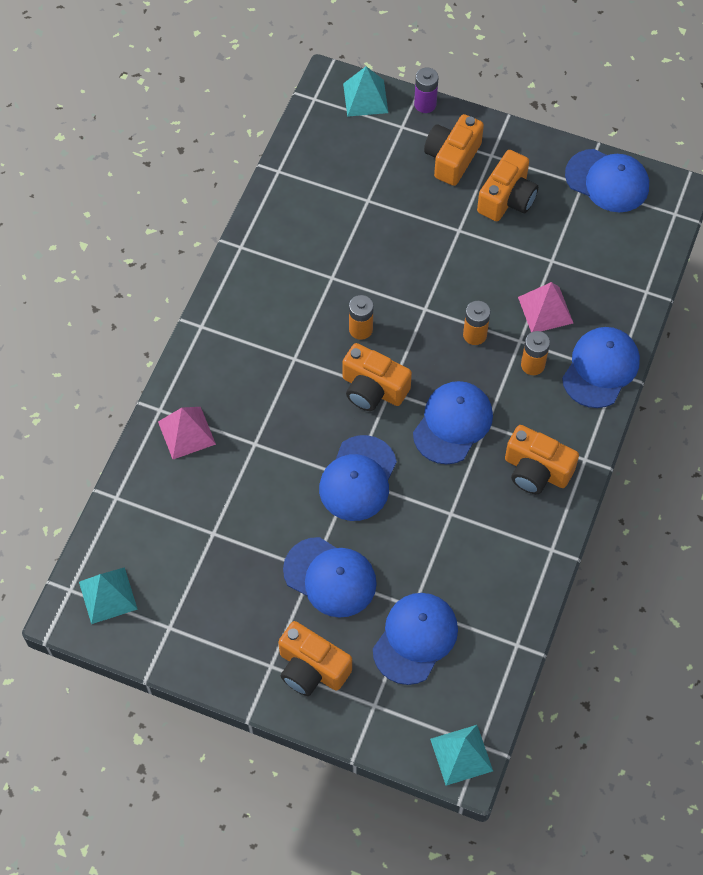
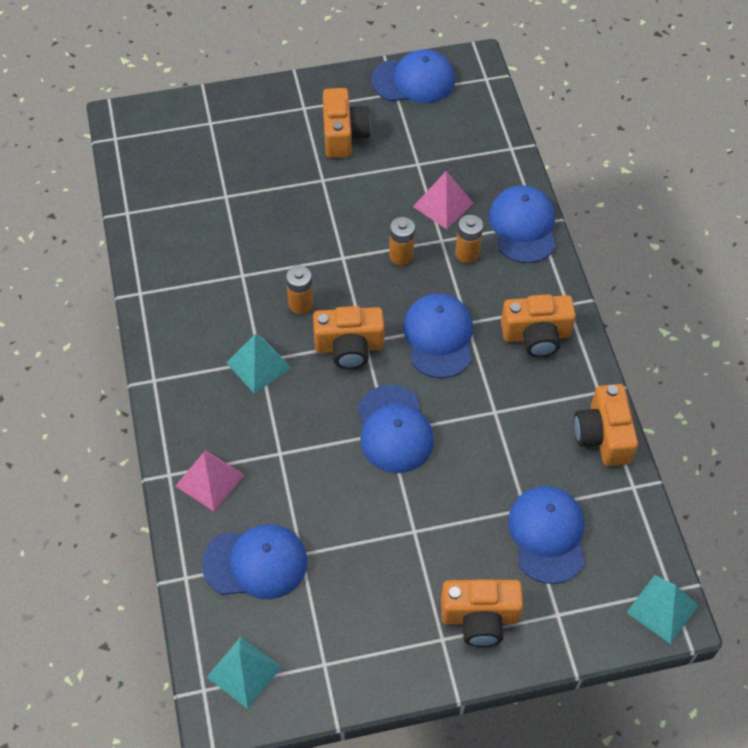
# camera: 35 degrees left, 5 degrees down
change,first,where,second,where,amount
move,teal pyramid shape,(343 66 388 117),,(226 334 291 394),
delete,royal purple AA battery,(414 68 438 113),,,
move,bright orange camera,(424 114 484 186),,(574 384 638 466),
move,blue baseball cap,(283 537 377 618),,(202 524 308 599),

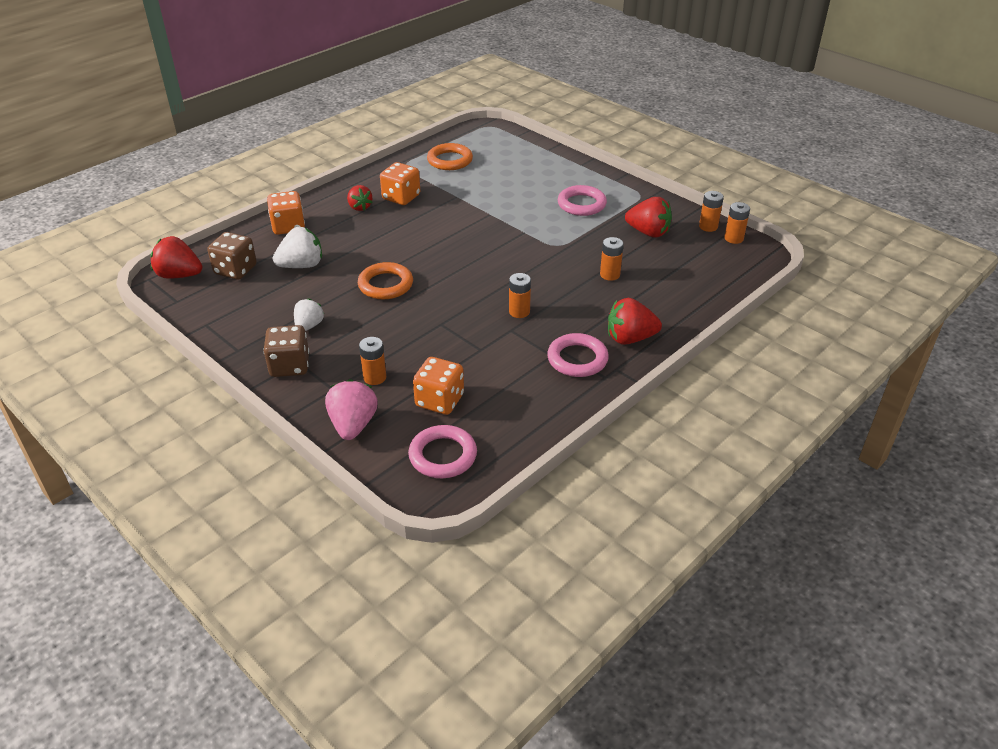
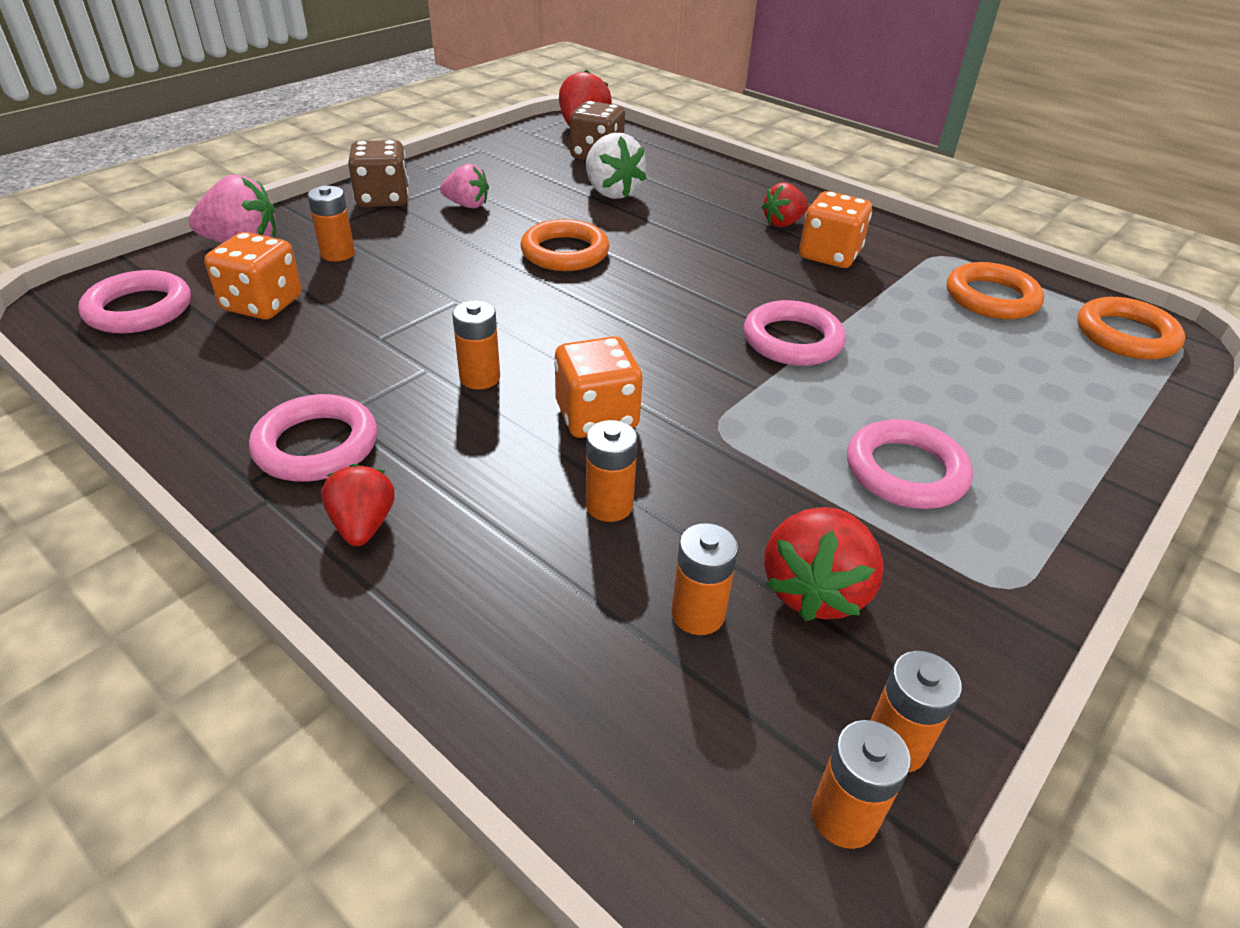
# camera: 85 degrees right, 0 degrees up
change,first,where,second,where,amount
move,bright orange game die,(267 191 305 235),,(554 336 643 438),
recolor,pure white strawberry,(294 298 324 331),rosy strawberry,(440 164 489 208),
resize,scarlet strawberry,(608 298 662 345),,(321 464 395 546),x0.66
insert,,,bright orange ring,(1077 297 1185 360),
insert,,,rosy ring,(744 300 846 366),
insert,,,bright orange AA battery,(671 523 738 635),

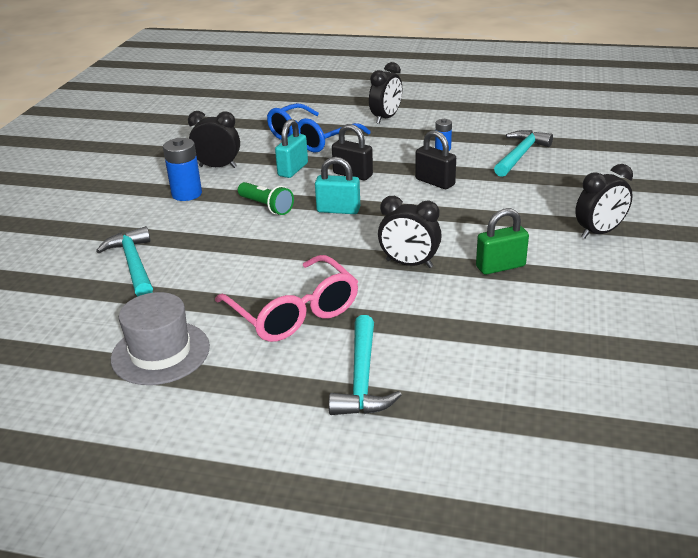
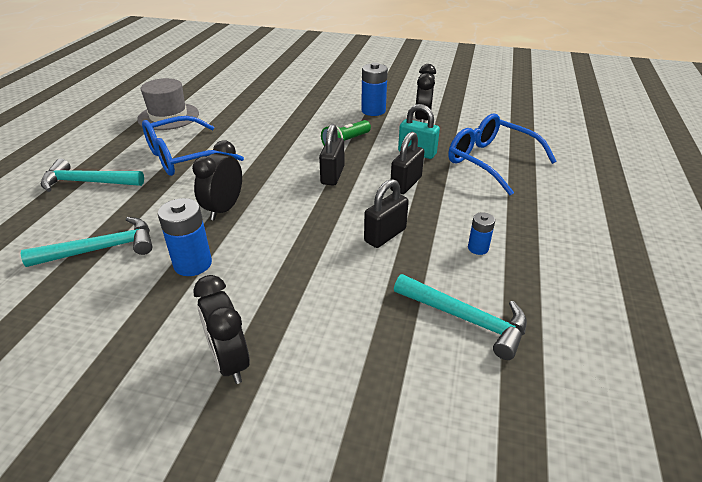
# camera: 90 degrees right, 5 degrees up
change,first,where,second,where,amount
delete,ebony clock,(369 62 402 124),,,
recolor,teal small lock,(315 157 360 214),ebony small lock,(319 124 344 186),
replace,green small lock,(476 208 529 275),blue AA battery,(158 198 212 276),
move,teal claw hammer,(96 226 153 297),,(21 217 152 267),
recolor,rosy glasses,(215 255 359 342),blue glasses,(142 116 244 176),

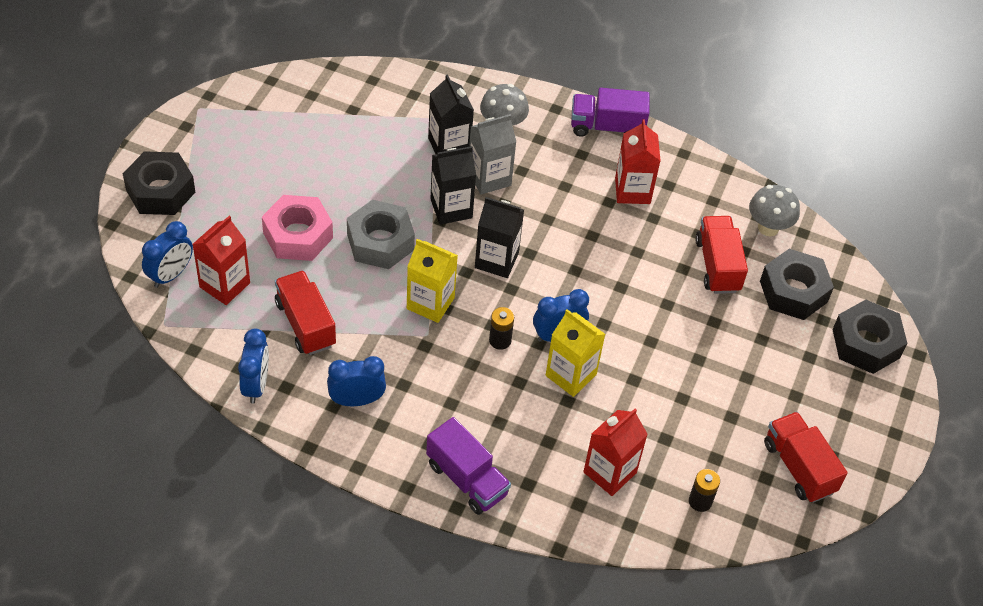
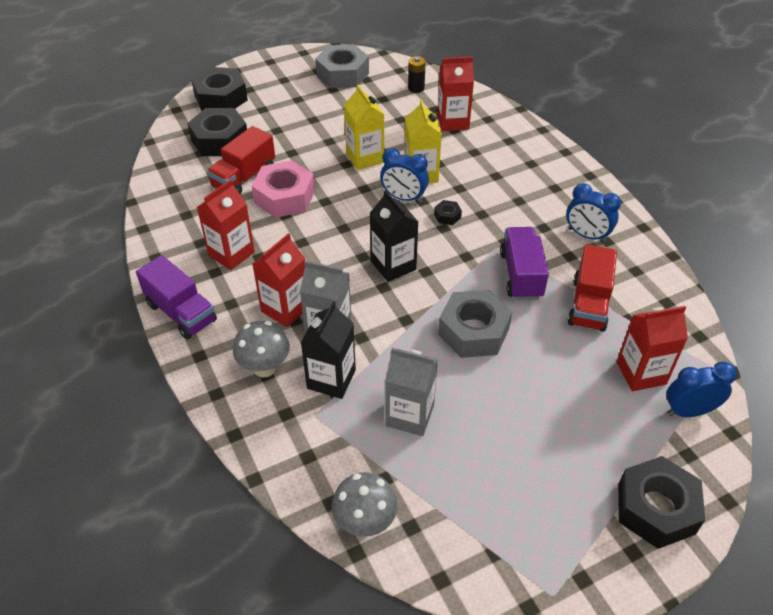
# camera: 135 degrees left, 5 degrees down
change,first,where,second,where,amount
delete,ebony milk carton,(430 146 476 225),,,
move,ash-grey mushroom,(749 185 800 236),,(332 472 398 537),
move,rosy hex nut,(262 195 333 261),,(252 160 315 218),
move,golden milk carton,(407 239 458 323),,(344 84 384 170),
replace,ebony AA battery,(489 307 514 350),ebony hex nut,(434 200 462 225),
delete,blue clock,(238 328 269 403),,,
replace,scarlet lorry,(764 412 848 503),ash-grey hex nut,(315 44 369 88),
move,royal purple lorry,(426 417 511 515),,(500 227 549 300),
insert,,,scarlet milk carton,(253 233 305 327),
insert,,,ash-grey milk carton,(385 348 438 436),

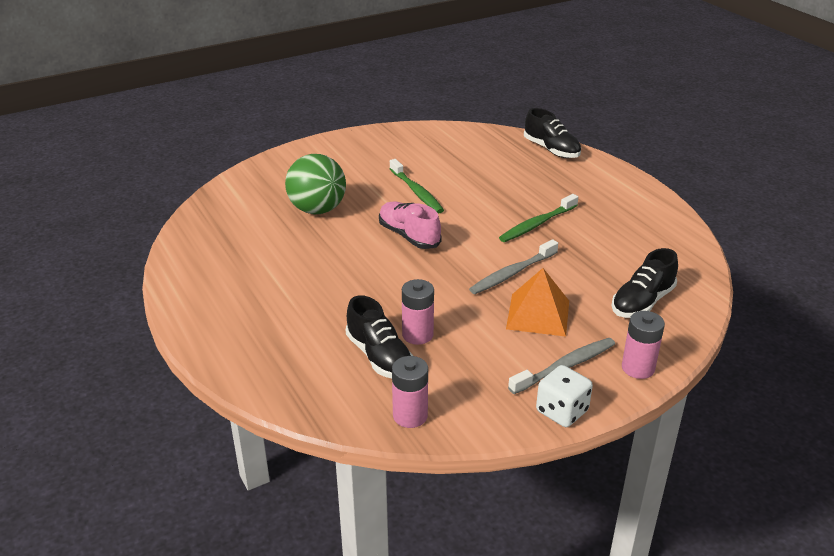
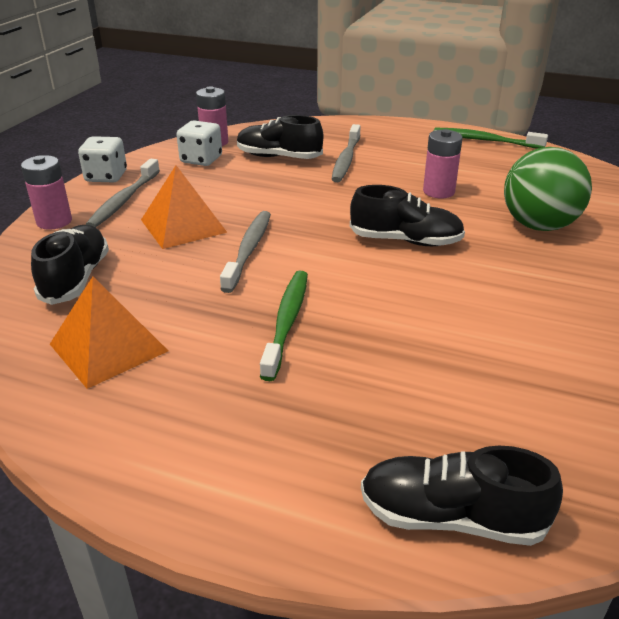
# camera: 140 degrees right, 0 degrees up
change,first,where,second,where,amount
move,green dental brush,(389 159 444 213),,(434 128 548 149),
recolor,rosy lace-up shoe,(379 202 442 249),ebony lace-up shoe,(350 185 465 246),
move,rosy AA battery,(402 279 434 345),,(423 129 463 198),
insert,,,pure white game die,(177 121 222 166),
insert,,,ash-grey dental brush,(332 124 361 182),
insert,,,bright orange pyramid shape,(50 277 168 389),

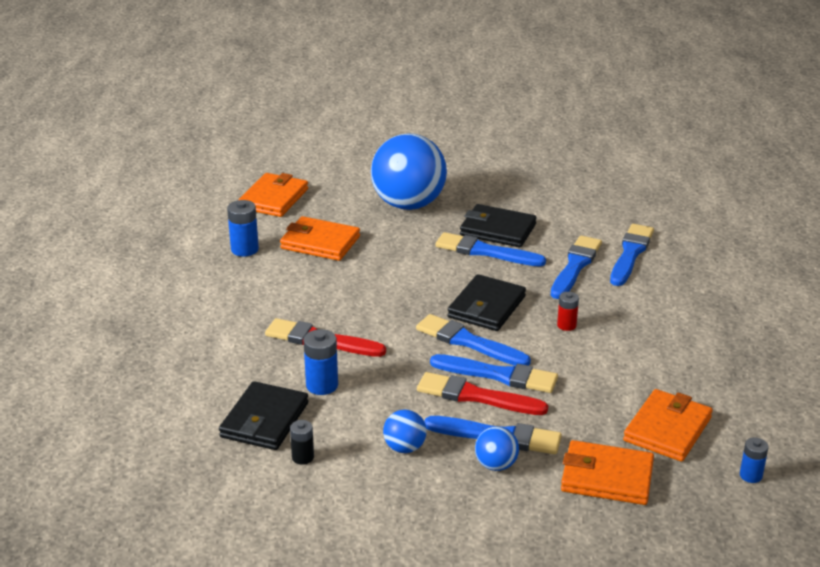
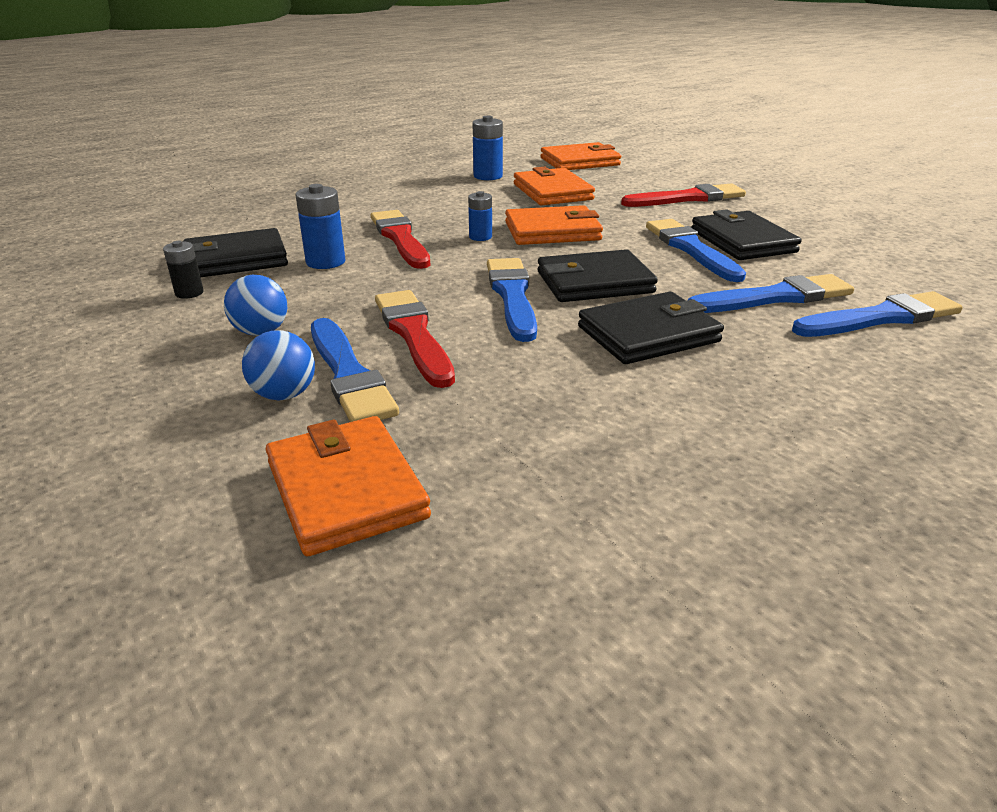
# camera: 50 degrees right, 0 degrees up
change,first,where,second,where,amount
replace,blue play ball,(371 133 447 210),scarlet paintbrush,(621 183 746 207),
replace,scarlet AA battery,(557 292 579 331),ebony wallet,(578 292 724 364),
delete,blue paintbrush,(430 354 558 393),,,
move,bright orange wallet,(623 389 713 462),,(505 205 603 245),
move,blue AA battery,(740 438 769 483),,(468 191 492 241),

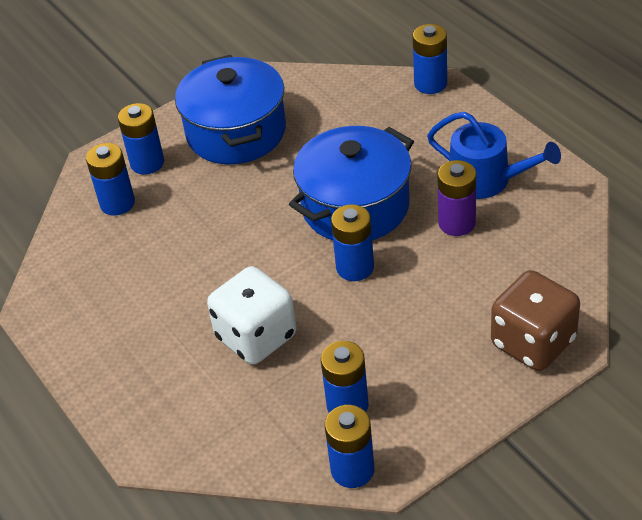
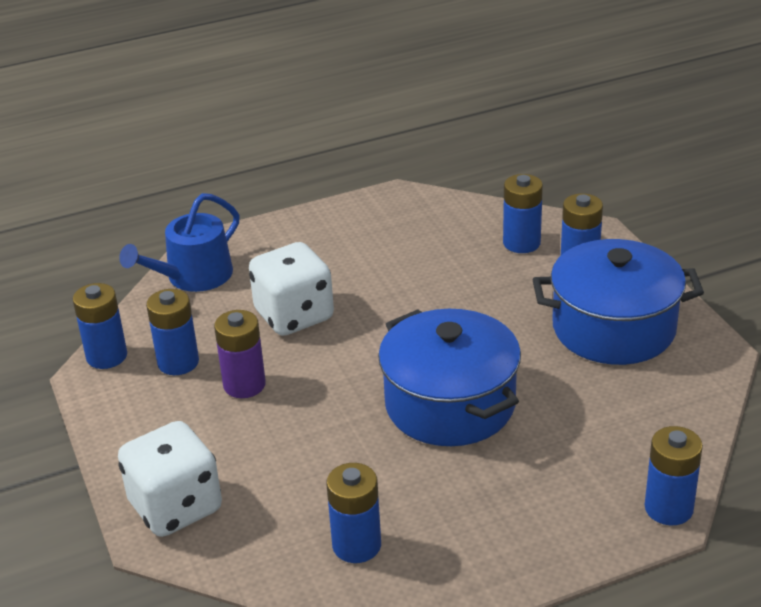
# camera: 100 degrees right, 10 degrees down
change,first,where,second,where,amount
move,blue sprinkling can,(427 112 561 199),,(119 193 240 292),
move,royal purple AA battery,(437 160 477 236),,(214 310 266 398),
move,blue AA battery,(331 204 374 281),,(326 463 381 563),
recolor,brown game die,(491 270 580 371),pure white game die,(118 421 222 537),

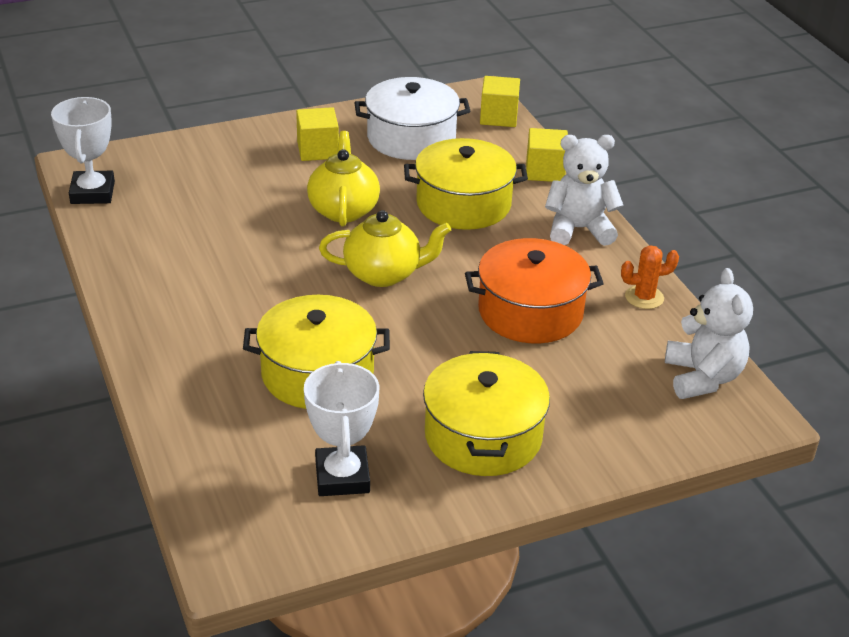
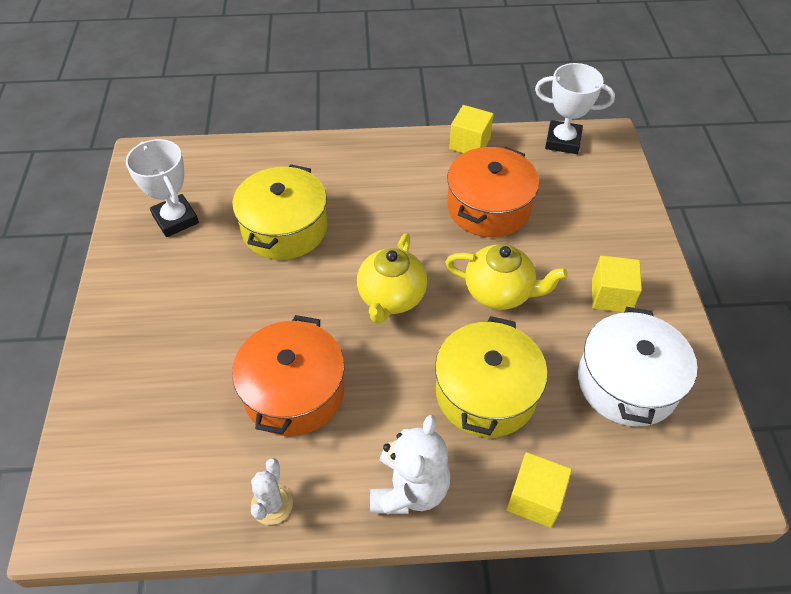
# camera: 110 degrees right, 15 degrees up
change,first,where,second,where,amount
move,golden cube,(480 76 520 127),,(449 105 494 153),
recolor,bright orange prickly plant,(621 245 679 309),pure white prickly plant,(251 458 293 525),
delete,pure white teddy bear,(665 268 753 399),,,
delete,golden stockpot,(423 351 550 476),,,
rotate,pure white award cup,(304 361 379 496),,(126 139 199 237),45 degrees clockwise
insert,,,bright orange stockpot,(447 147 539 237),

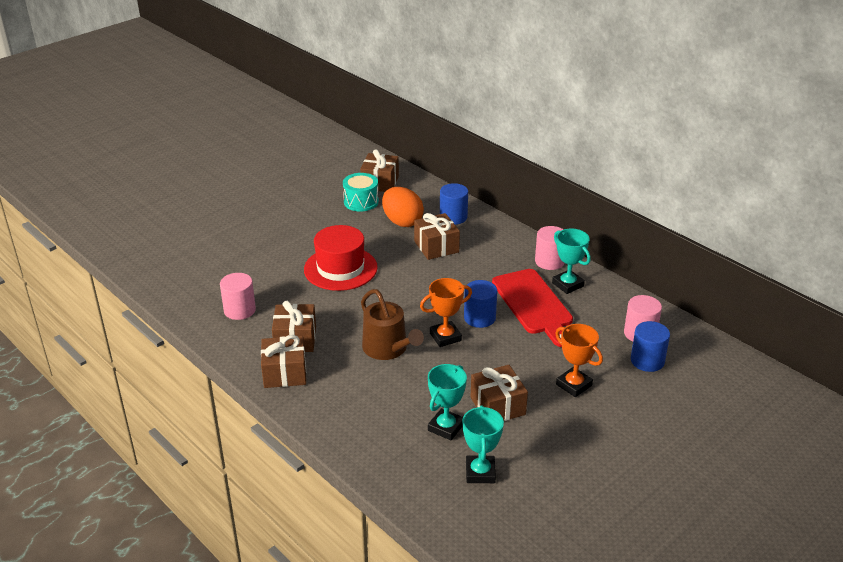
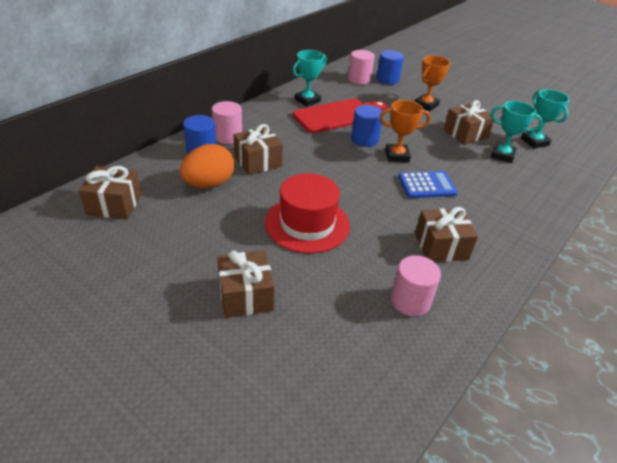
# camera: 100 degrees left, 5 degrees up
change,first,where,second,where,amount
delete,teal drum,(343 173 379 212),,,
move,rosy cylinder,(535 226 564 270),,(212 101 242 144),
rotate,bright orange award cup,(420 278 472 347),,(379 100 431 162),60 degrees counterclockwise
replace,brown sprinkling can,(361 289 424 360),blue pocket calculator,(398 171 458 198),
move,brown present,(261 335 306 388),,(217 250 275 318),
rotate,teal award cup,(462 405 504 483),,(521 89 570 148),75 degrees clockwise

